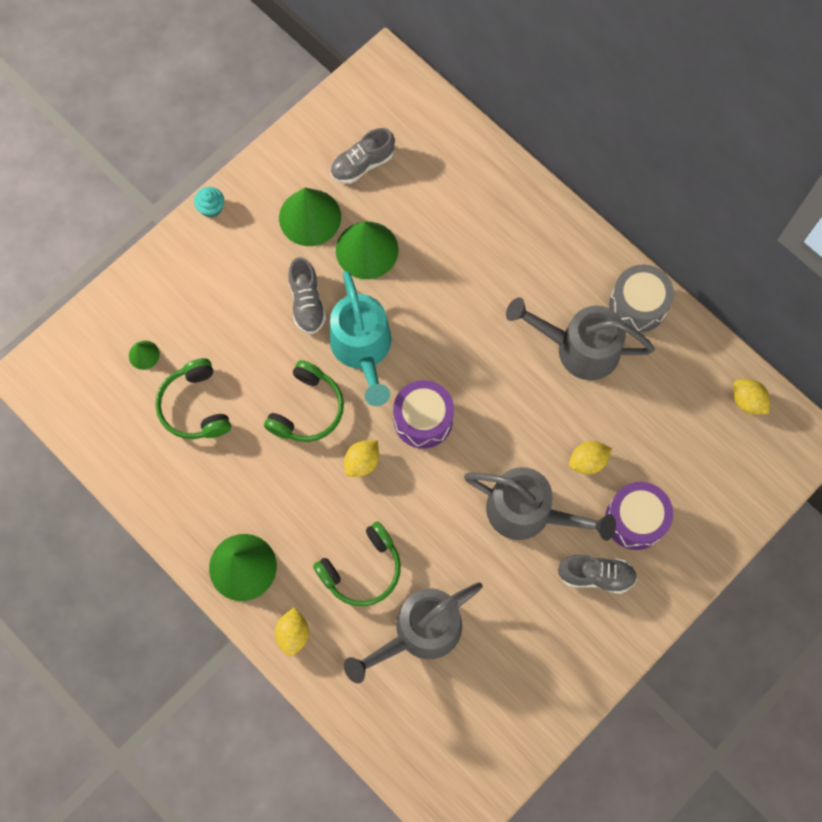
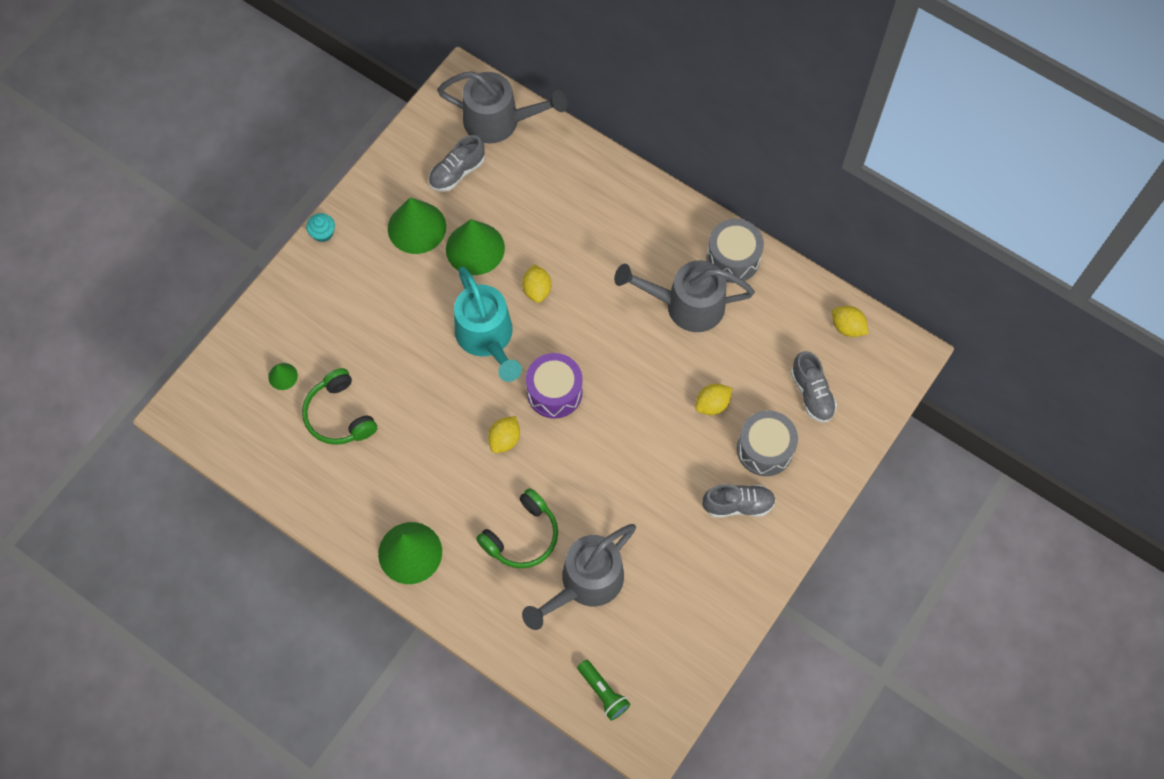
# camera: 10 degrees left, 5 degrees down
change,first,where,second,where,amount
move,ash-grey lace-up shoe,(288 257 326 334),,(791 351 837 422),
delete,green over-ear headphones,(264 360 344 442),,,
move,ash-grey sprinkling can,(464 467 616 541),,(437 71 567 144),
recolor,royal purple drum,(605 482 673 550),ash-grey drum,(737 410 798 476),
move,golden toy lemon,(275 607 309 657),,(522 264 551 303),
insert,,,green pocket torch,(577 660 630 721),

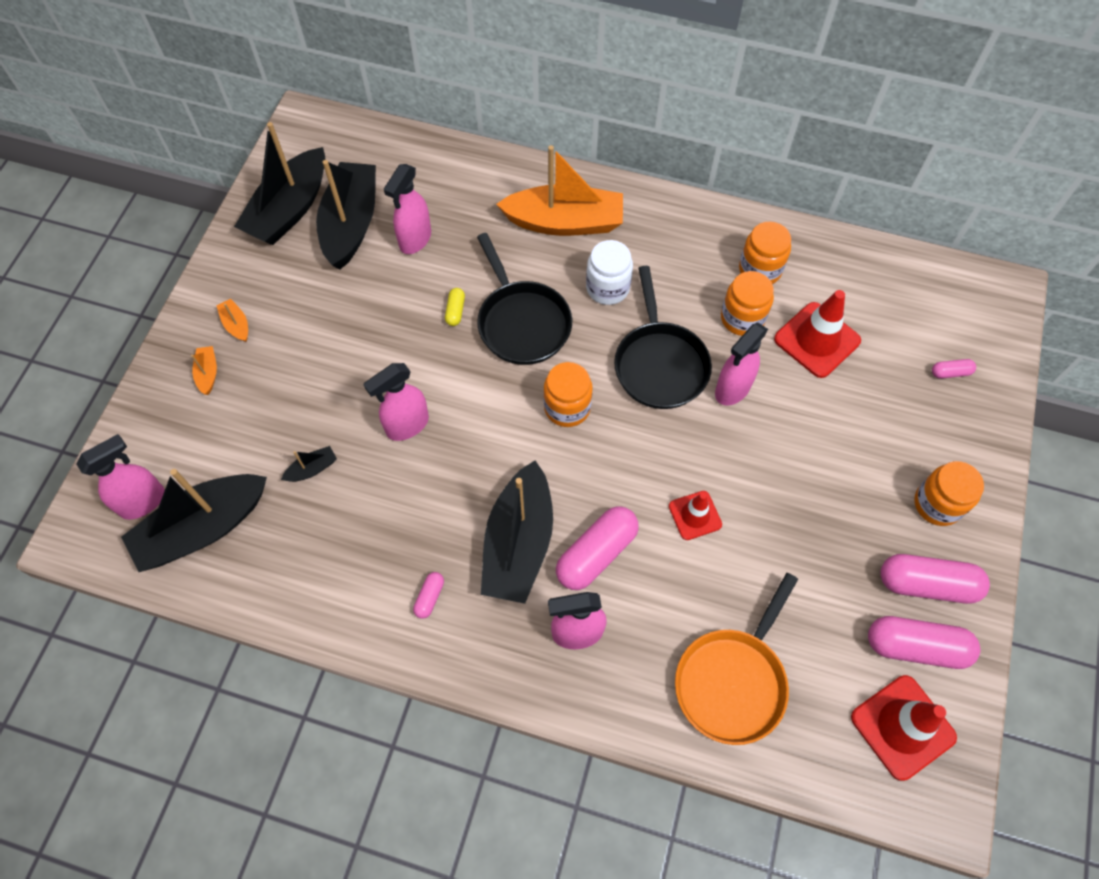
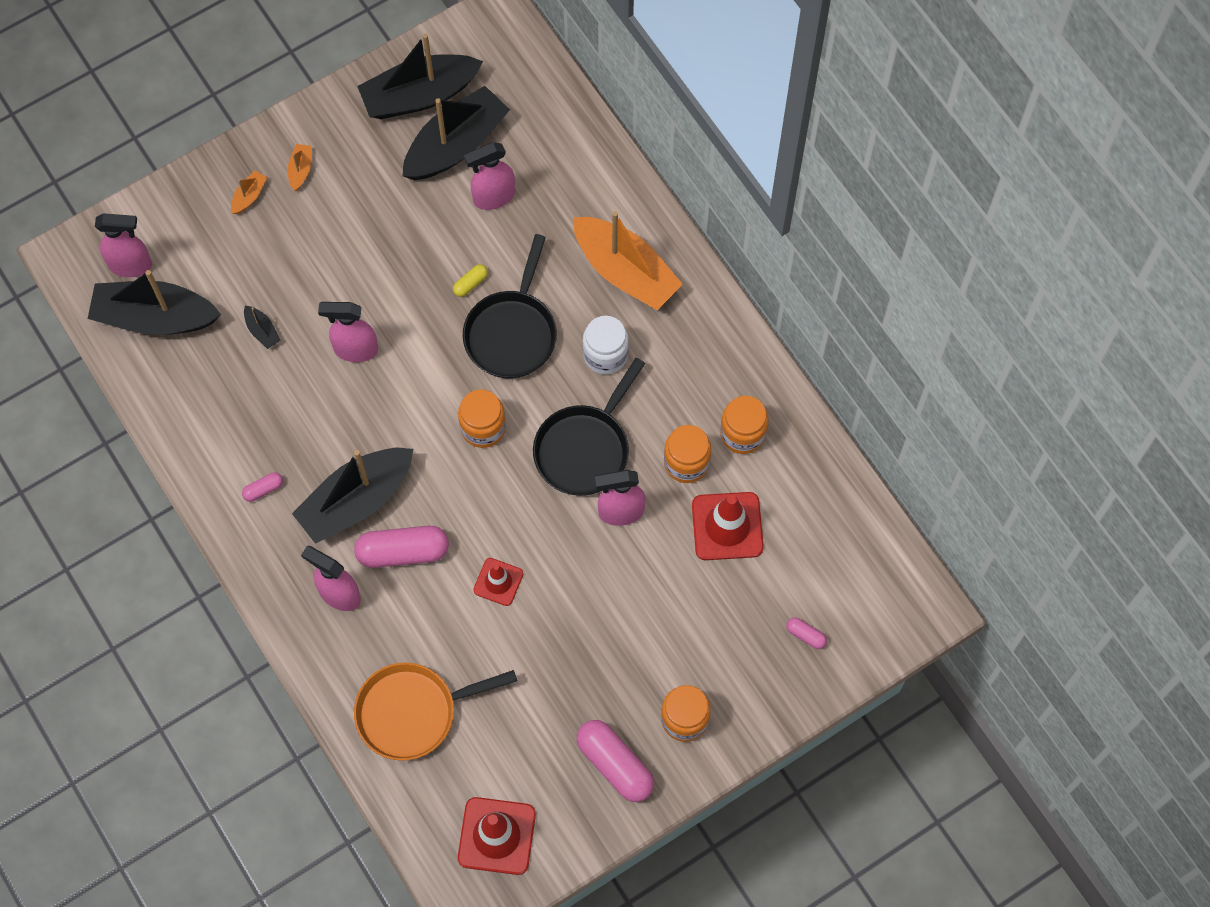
# camera: 40 degrees right, 5 degrees up
change,first,where,second,where,amount
rotate,ebony boat,(281 446 337 482),,(244 306 281 349),45 degrees clockwise
delete,rosy pill,(868 616 980 669),,,

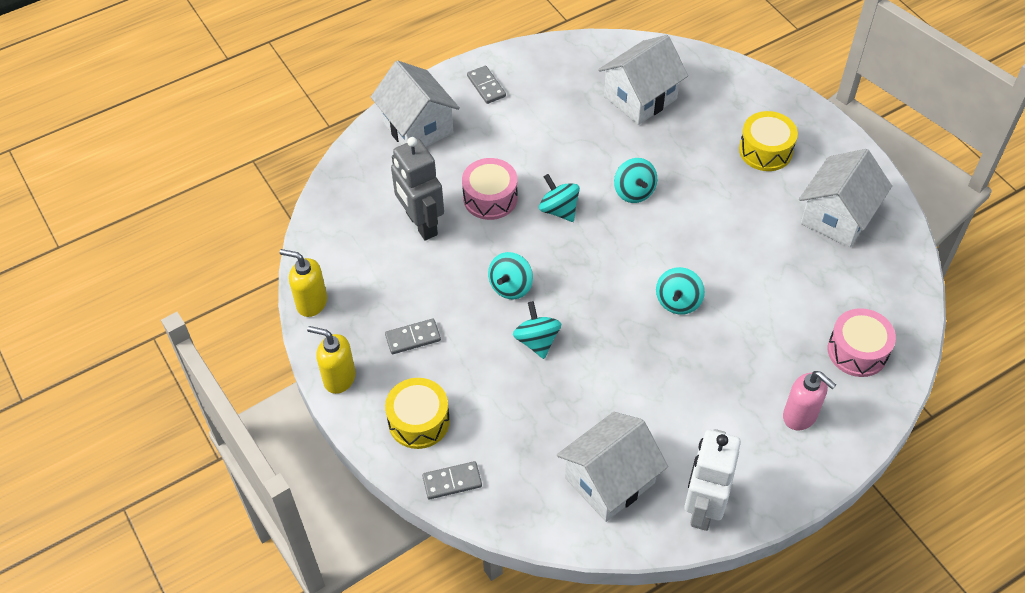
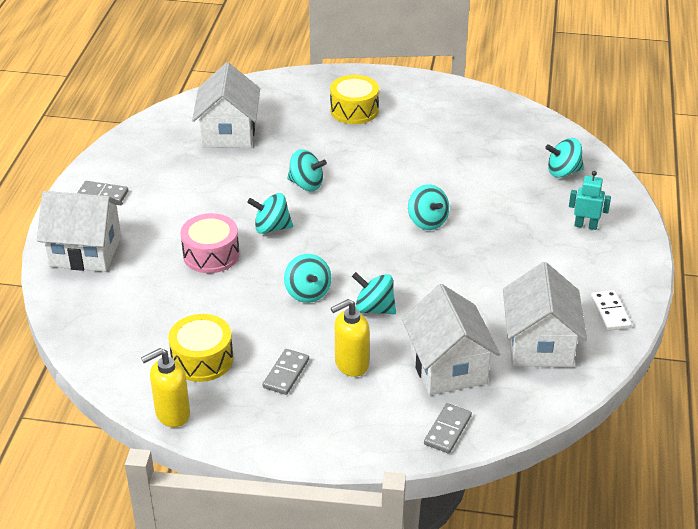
# camera: 50 degrees left, 15 degrees down
change,first,where,second,where,amount
delete,ash-grey robot figure,(391 137 444 240),,,
move,pure white toy house,(799 149 892 247),,(402 284 500 395),
replace,rosy drum,(828 308 896 377),teal whirligig,(545 138 584 178),
move,golden soap dispenser,(307 326 356 394),,(331 299 370 377),
replace,rosy soap dispenser,(783 371 836 431),teal robot figure,(569 171 611 230),
move,golden drum,(385 378 450 449),,(168 314 233 382),
replace,pure white robot figure,(684 429 741 531),pure white domino,(591 290 632 331),

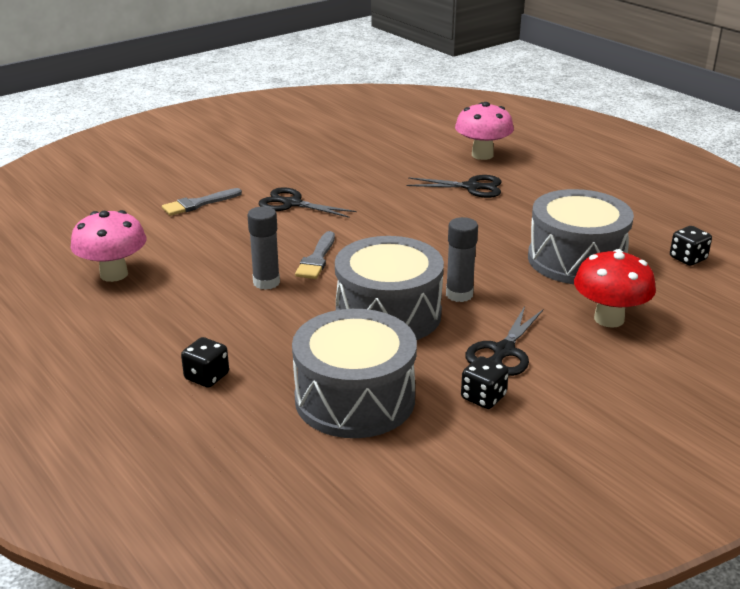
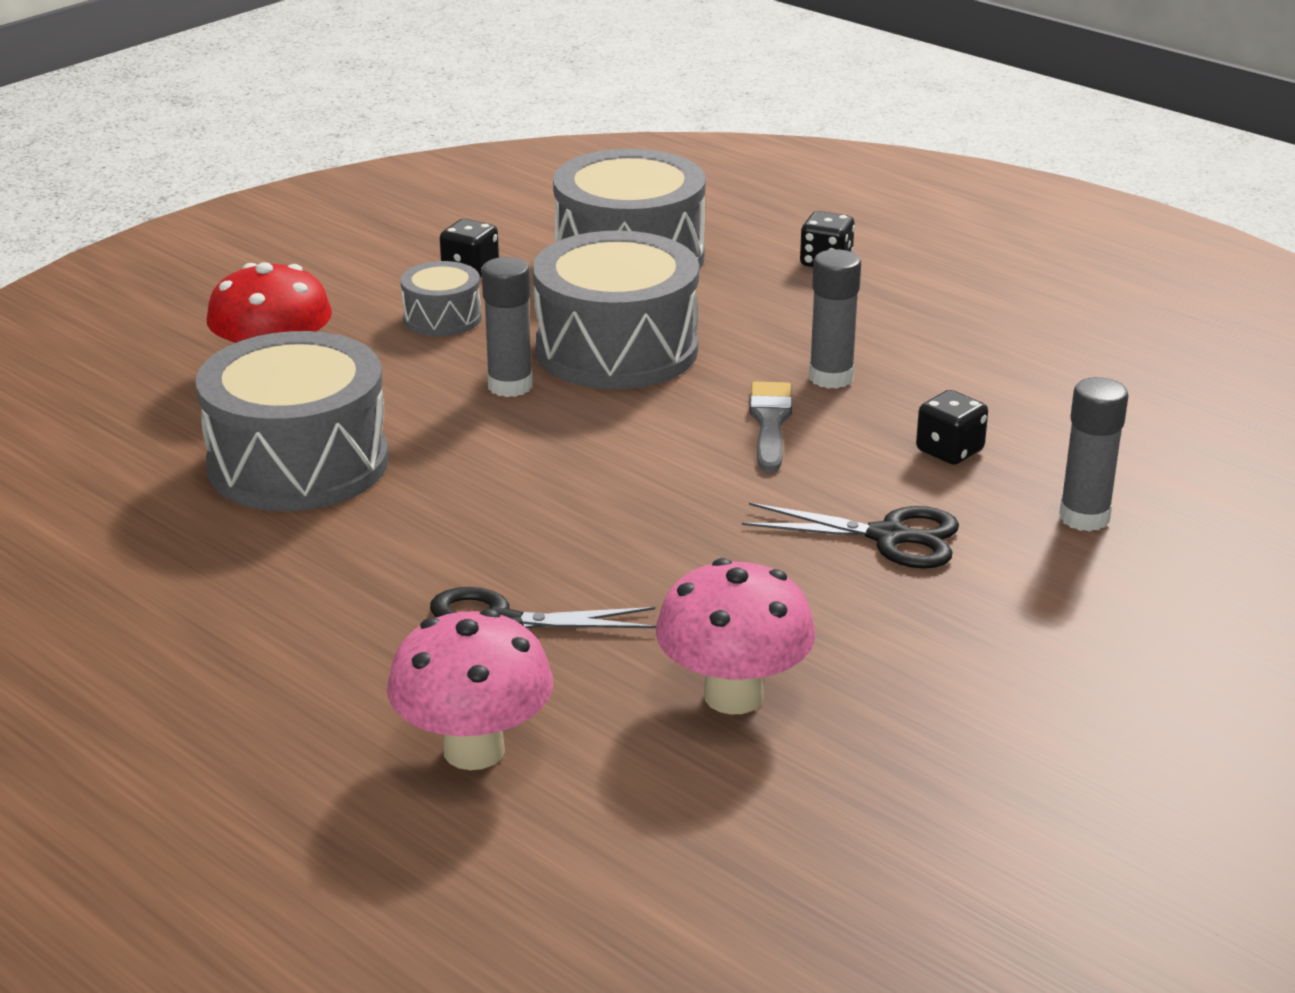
# camera: 170 degrees right, 0 degrees up
change,first,where,second,where,amount
replace,ash-grey paintbrush,(162 188 242 216),ash-grey glue stick,(1059 377 1128 531),
move,rosy mushroom,(70 210 146 282),,(656 558 815 714),
move,ebony game die,(670 226 712 266),,(916 390 988 465),
replace,ebony scissors,(465 306 543 376),ash-grey drum,(401 261 482 336),

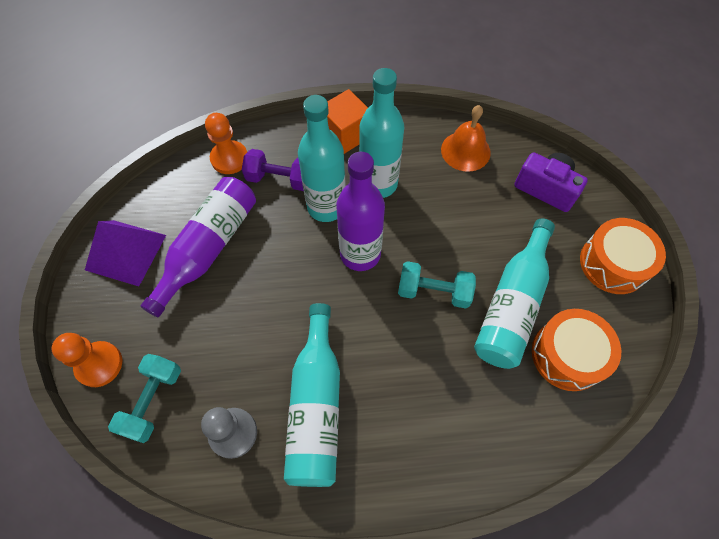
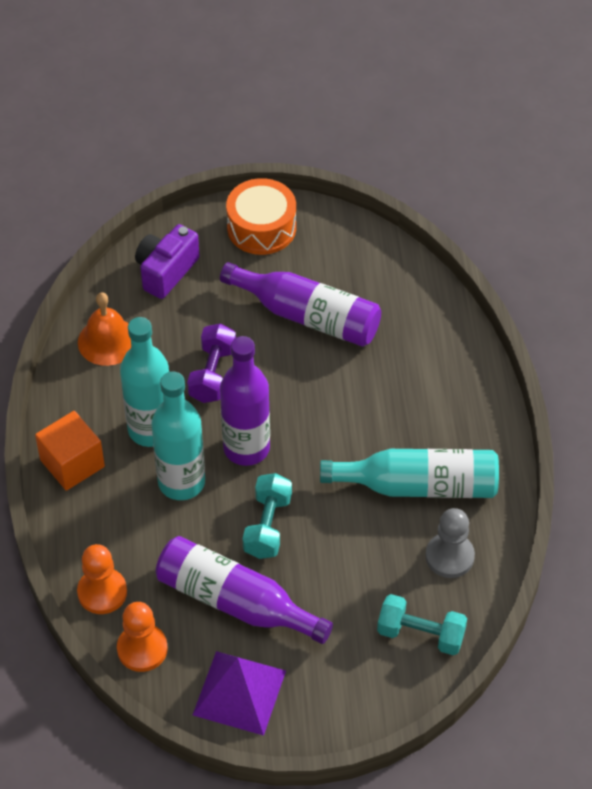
# camera: 90 degrees left, 10 degrees down
change,first,where,second,where,amount
move,royal purple free weight,(242 149 304 191),,(187 324 236 403),
recolor,teal bottle,(474 219 555 369),royal purple bottle,(220 262 381 347),
move,teal free weight,(398 261 476 308),,(243 473 292 559),
delete,bright orange drum,(532 309 621 391),,,
move,bright orange game pawn,(51 333 122 387),,(117 602 168 672),

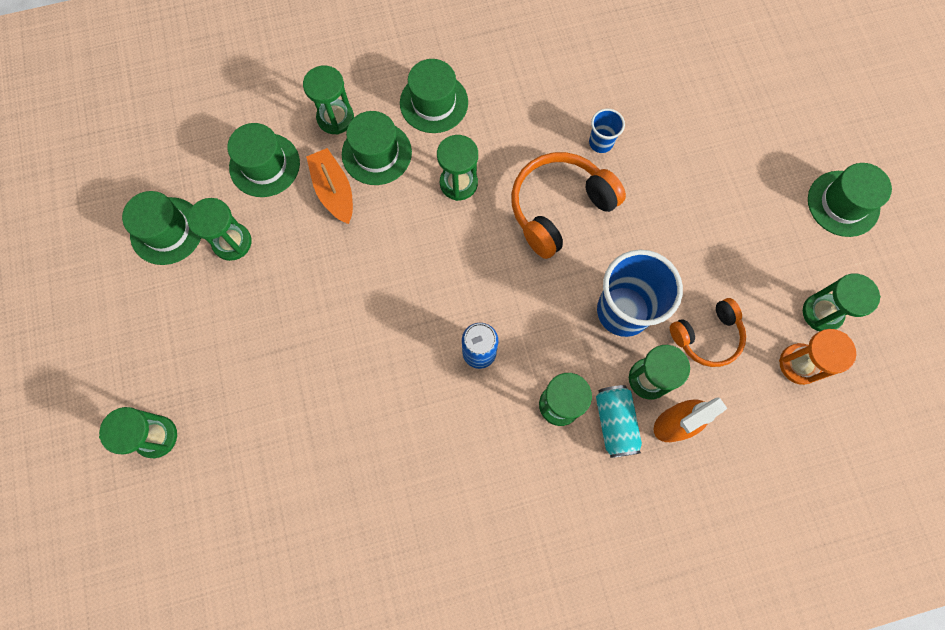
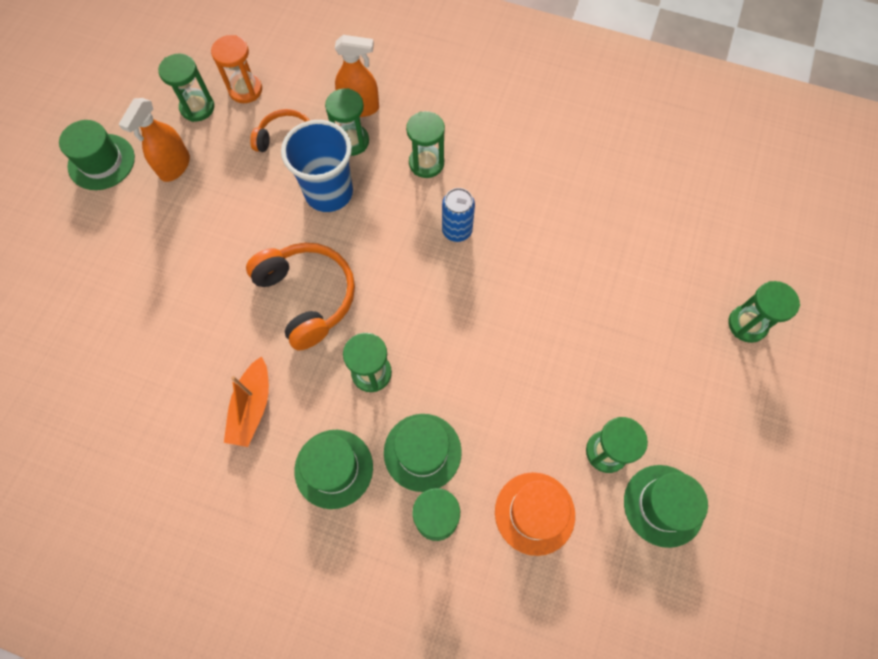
# camera: 145 degrees left, 5 degrees down
change,first,where,second,where,amount
delete,blue tumbler,(589 109 625 153),,,
recolor,green hat,(227 123 300 197),bright orange hat,(495 472 575 556),
move,bright orange boat,(306 148 353 224),,(224 356 269 447),
rotate,bright orange over-ear headphones,(511 152 626 259),,(246 243 355 350),120 degrees counterclockwise
delete,teal tin,(596 385 642 458),,,
insert,,,bright orange sprayer,(119 98 190 182),

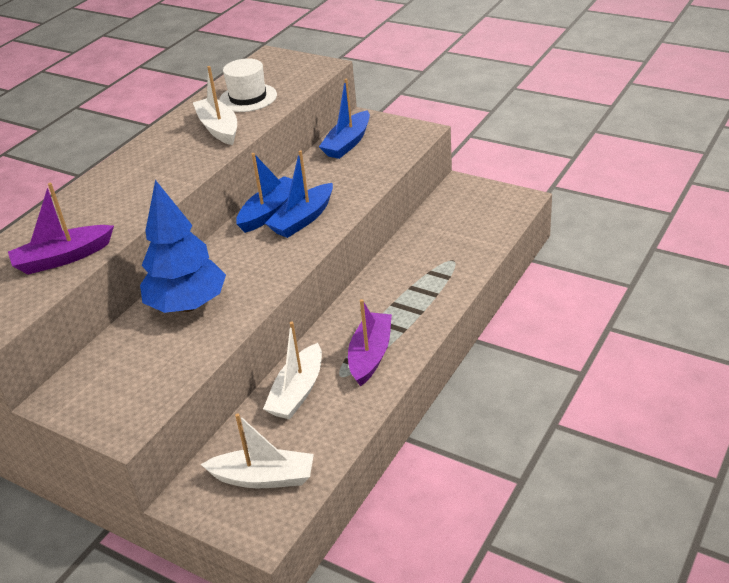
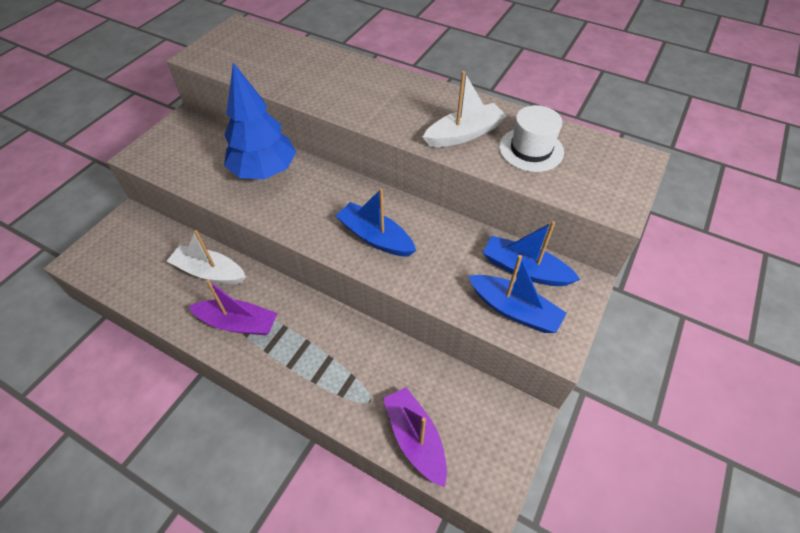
# camera: 85 degrees right, 15 degrees up
change,first,where,second,where,amount
move,blue boat,(236 153 292 233),,(468 255 567 333),
move,royal purple boat,(8 183 114 274),,(383 387 447 488),
delete,pure white boat,(201 413 314 488),,,

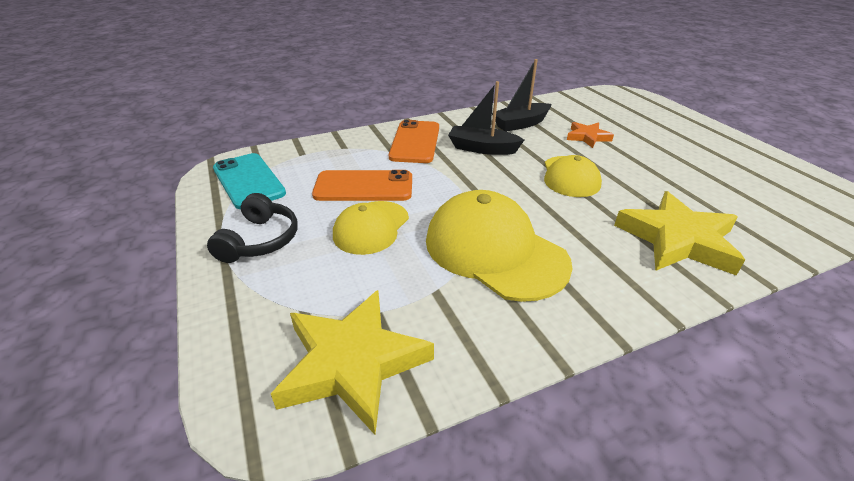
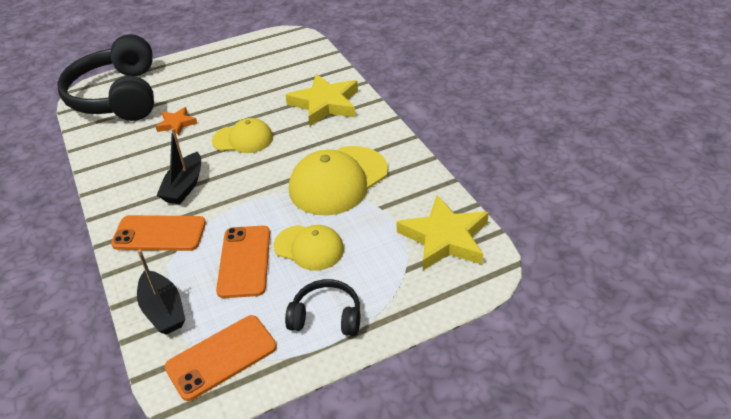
# camera: 90 degrees left, 5 degrees up
change,first,where,second,where,amount
move,ebony boat,(492 59 551 132),,(137 250 185 335),
recolor,teal smartphone,(213 153 286 209),bright orange smartphone,(165 315 277 401),
insert,,,ebony over-ear headphones,(57 34 154 121),

